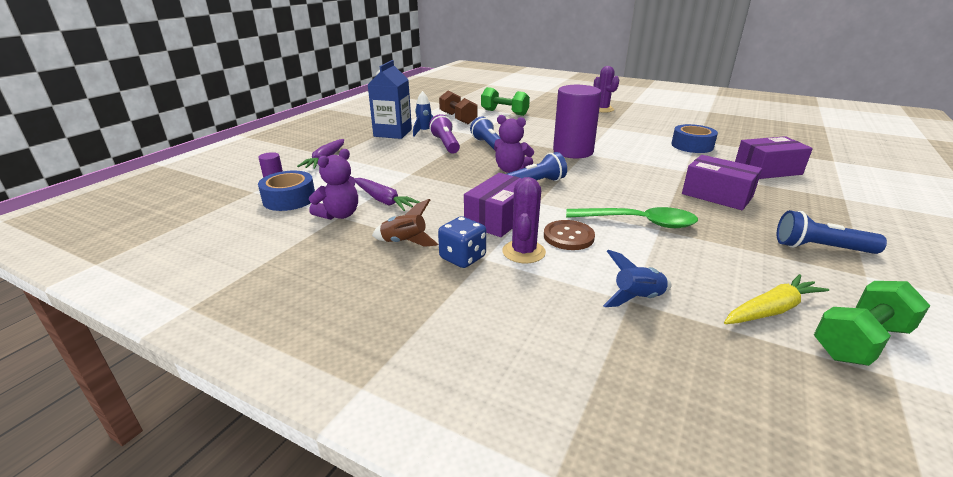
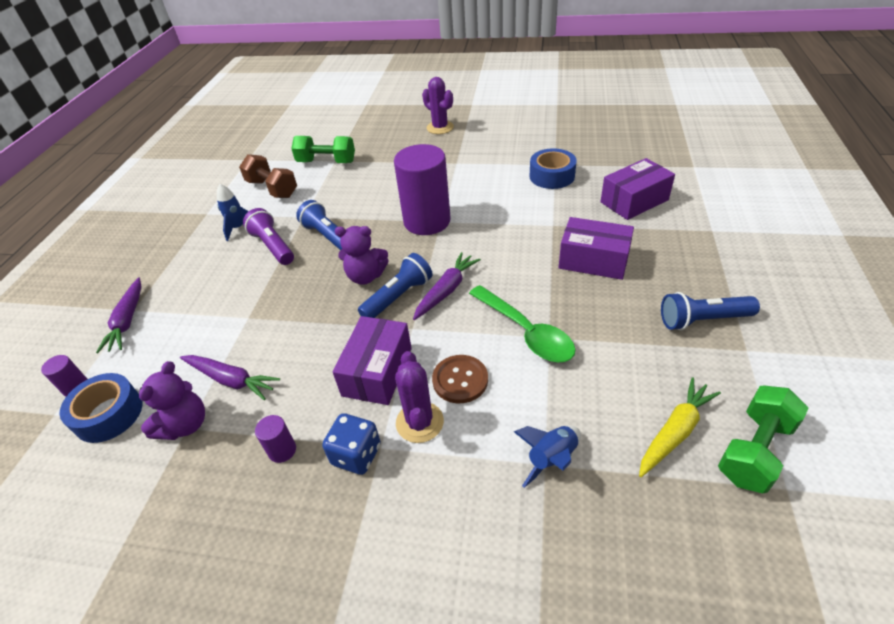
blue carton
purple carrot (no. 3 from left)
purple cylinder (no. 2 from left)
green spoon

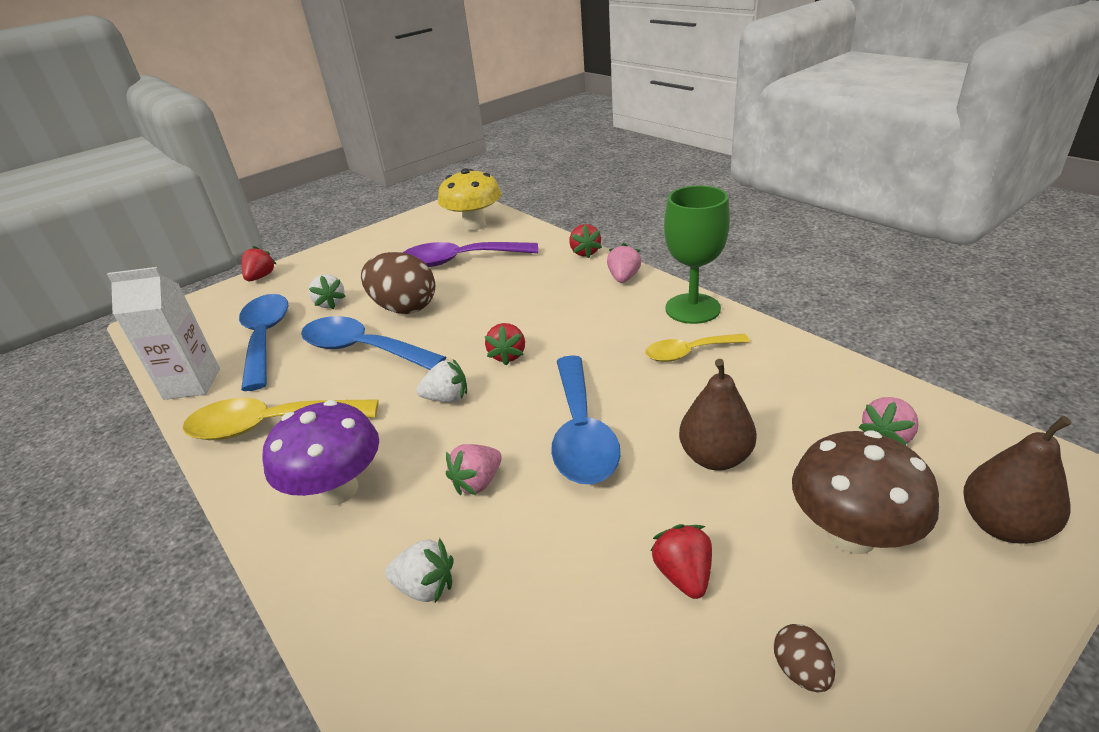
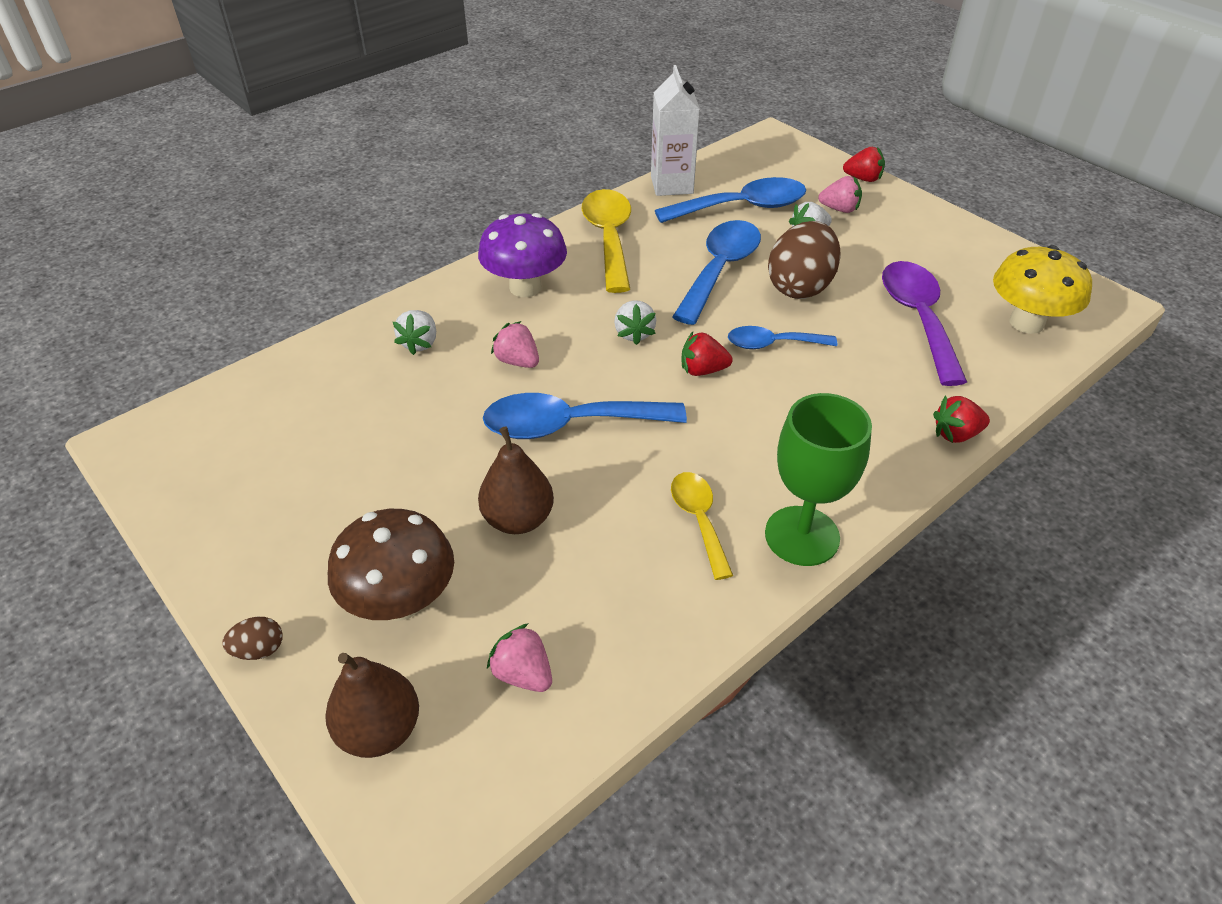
red strawberry (no. 4 from left in the first image)
blue spoon (no. 4 from left)
pink strawberry (no. 3 from left)
brown egg (no. 1 from left)

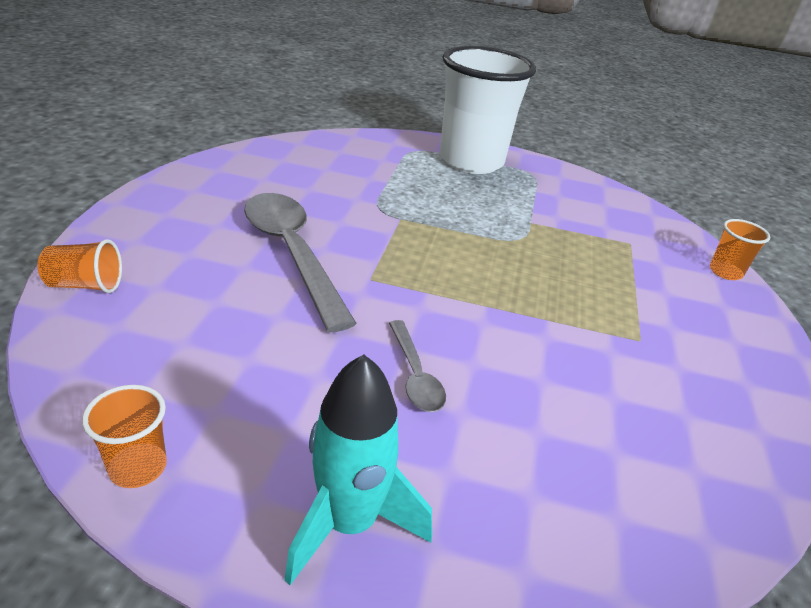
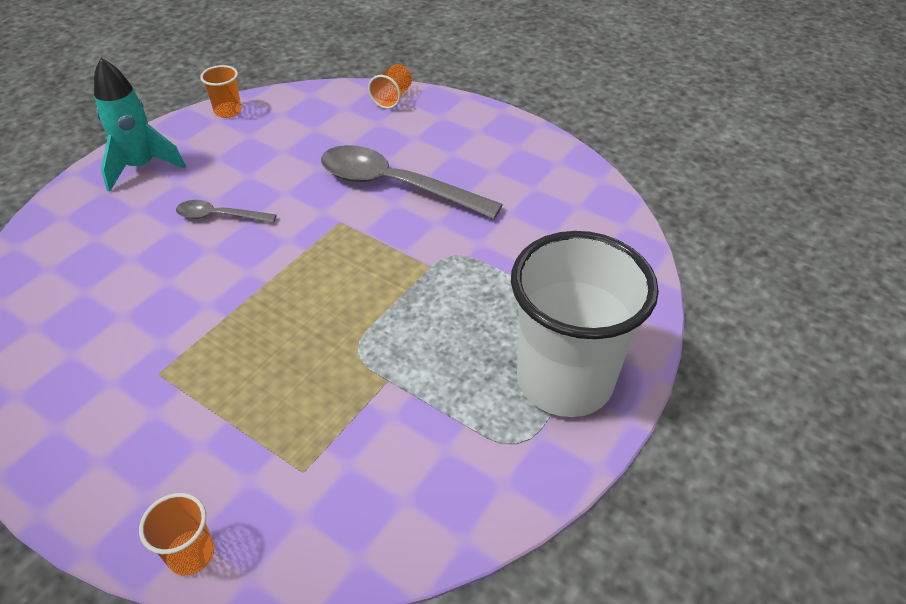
grey spoon (no. 2 from left)

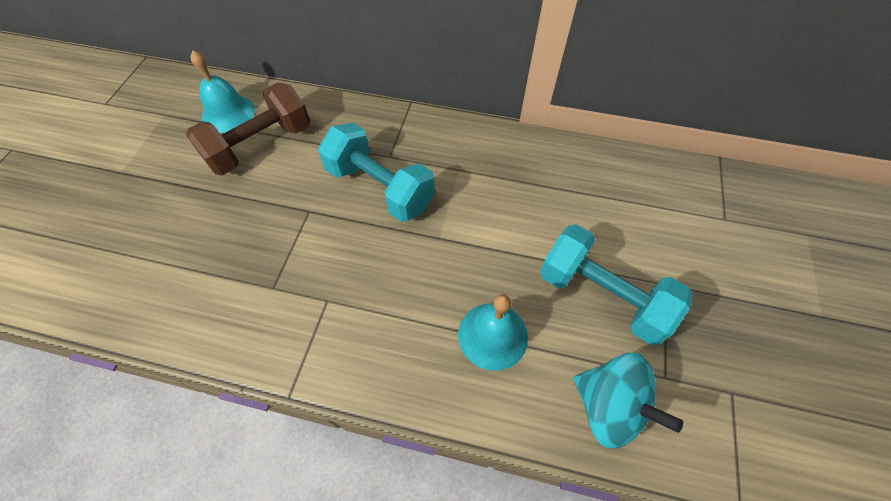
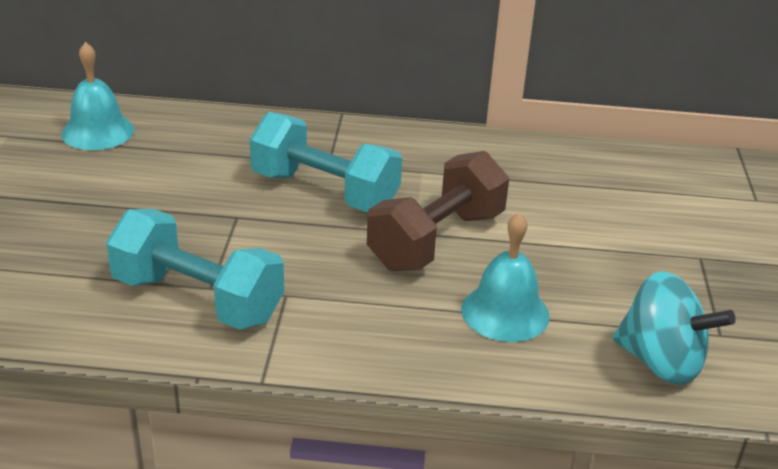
brown dumbbell
turquoise dumbbell (no. 1 from left)

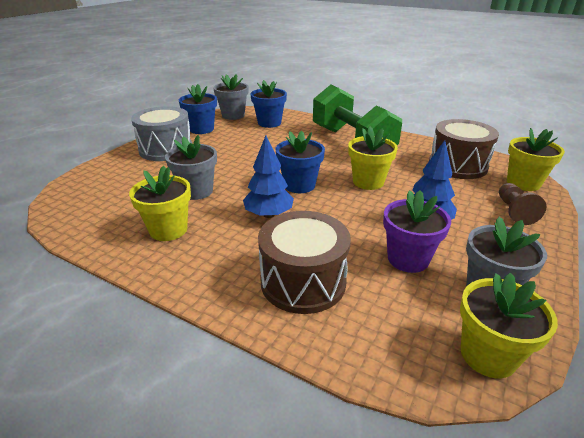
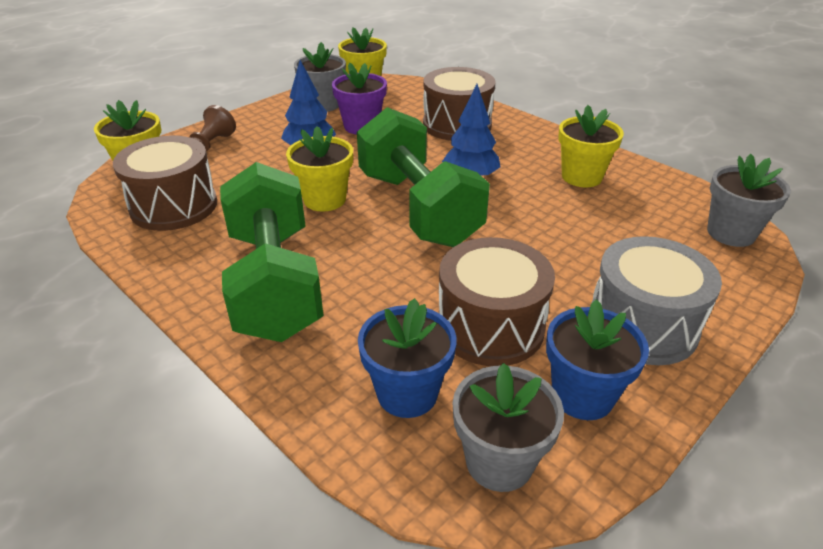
brown drum (no. 3 from left)
grey flower pot (no. 3 from left)
green dumbbell (no. 2 from left)

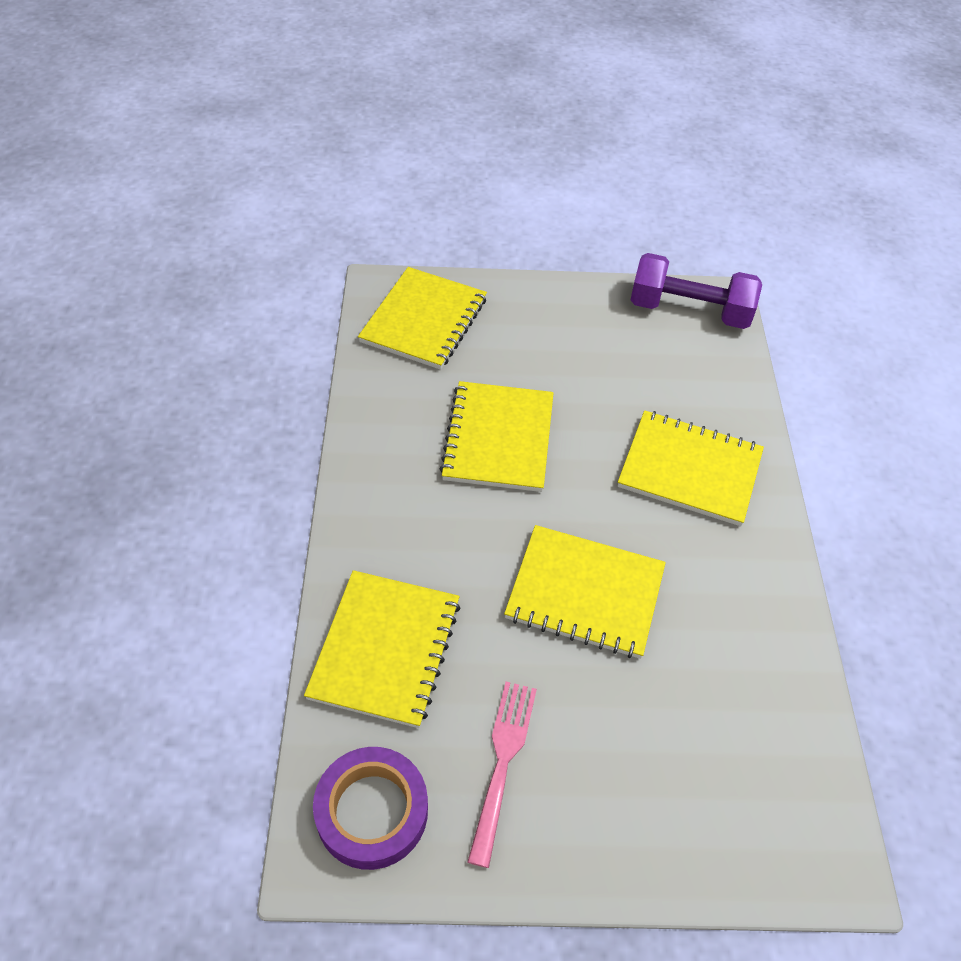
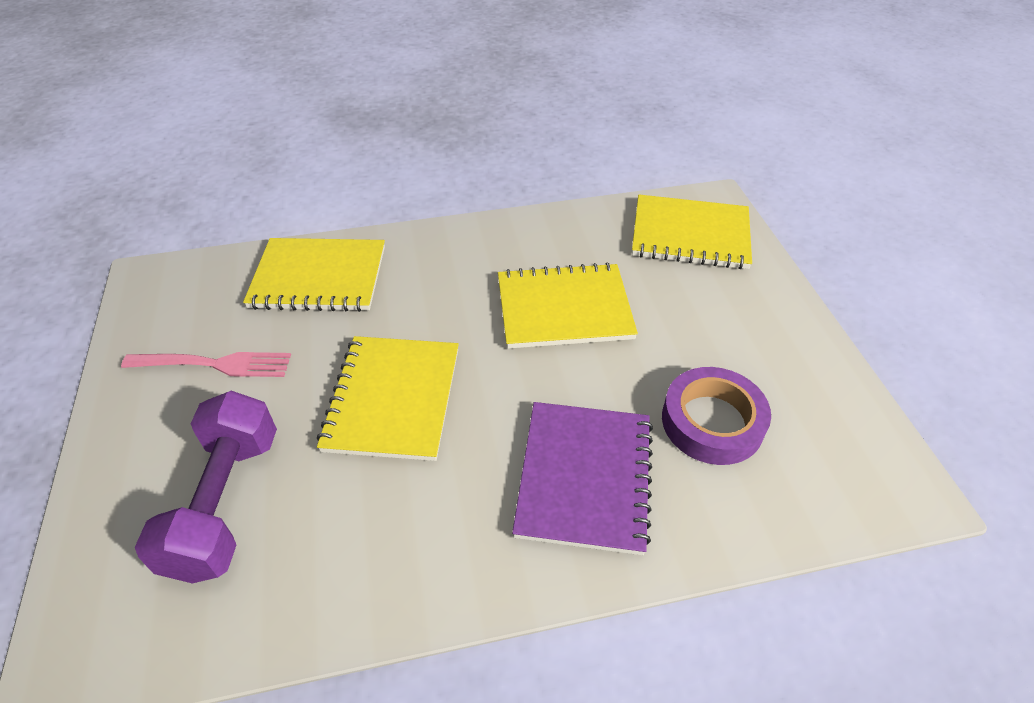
purple tape
purple dumbbell
purple notebook

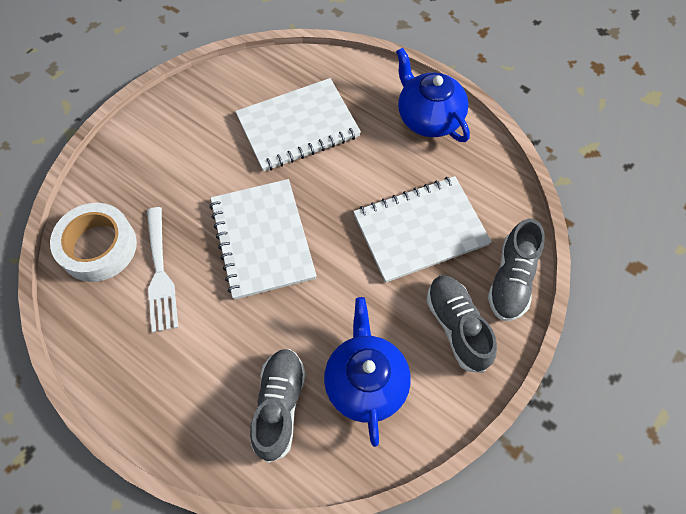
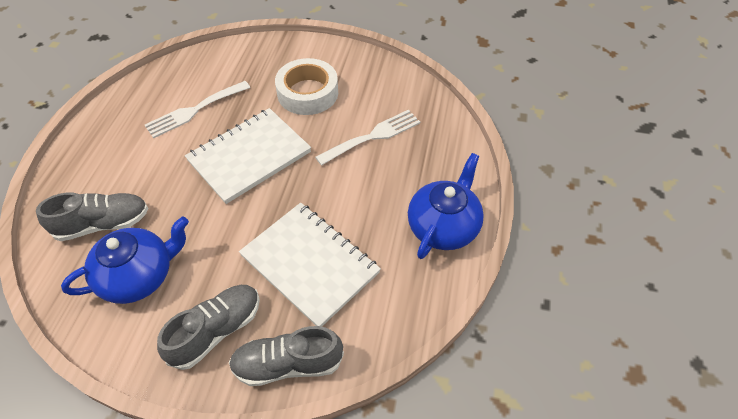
white tape
white fork (no. 2 from left)

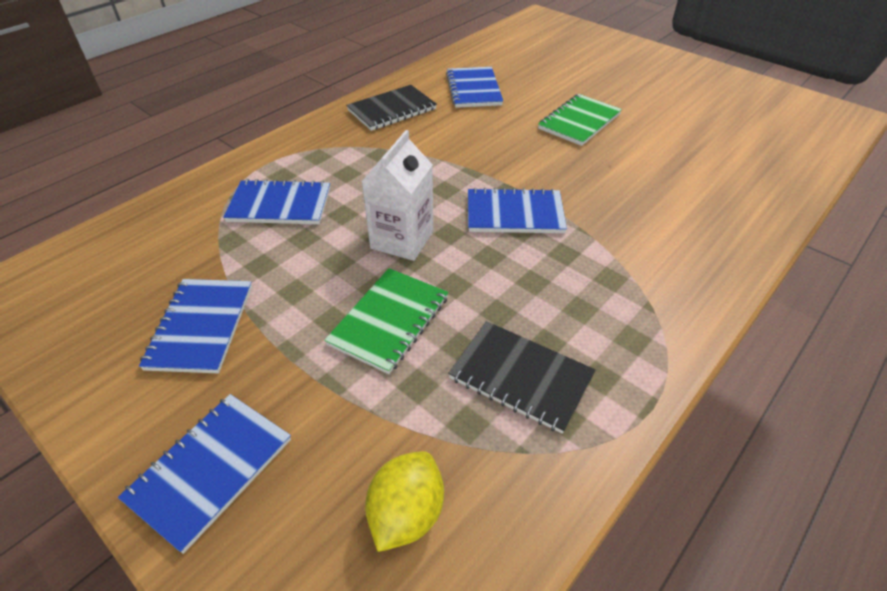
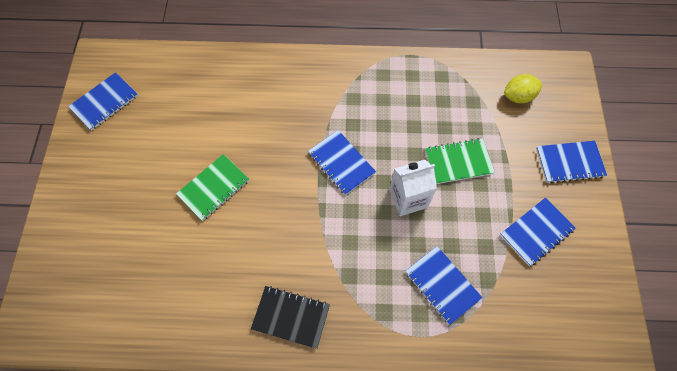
black notebook (no. 2 from left in the first image)
blue notebook (no. 1 from left)
green notebook (no. 1 from left)

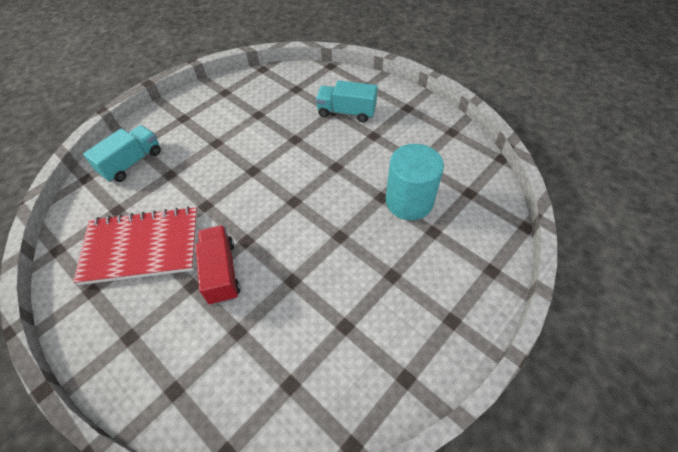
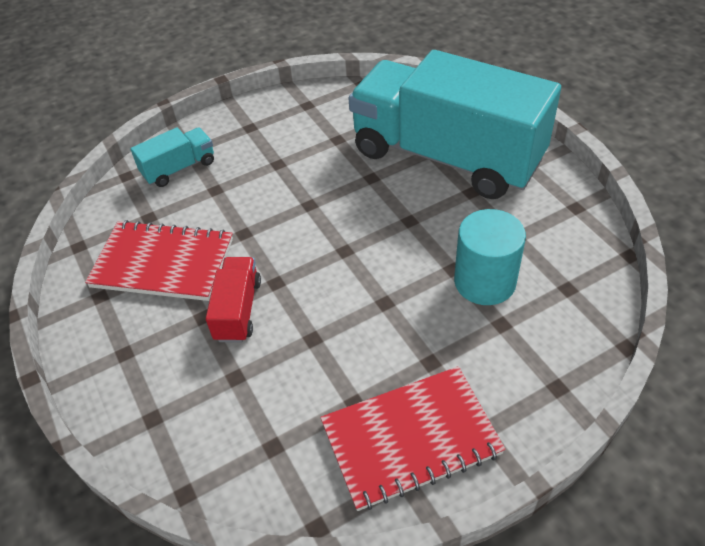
red notebook (no. 2 from left)
turquoise truck (no. 2 from left)

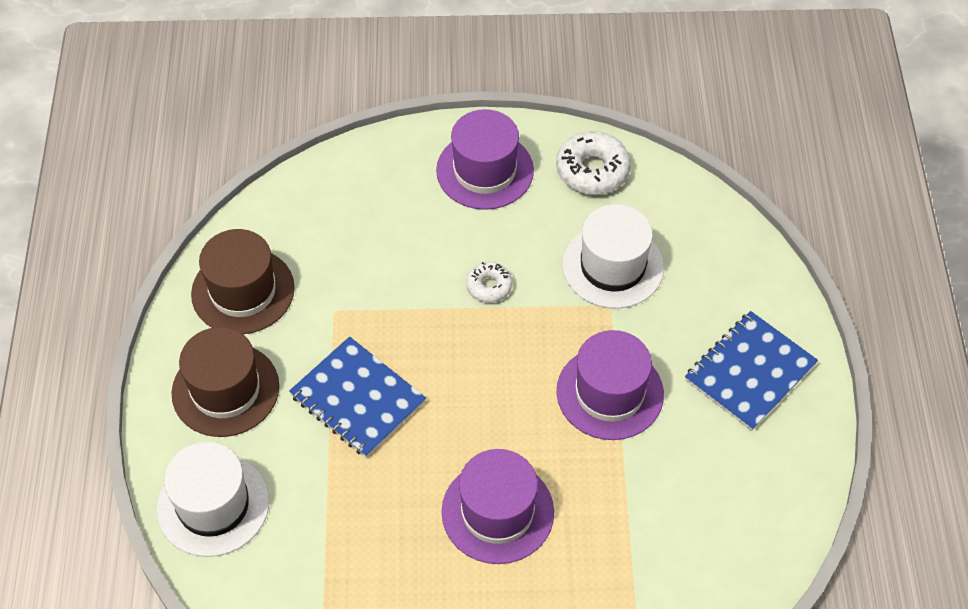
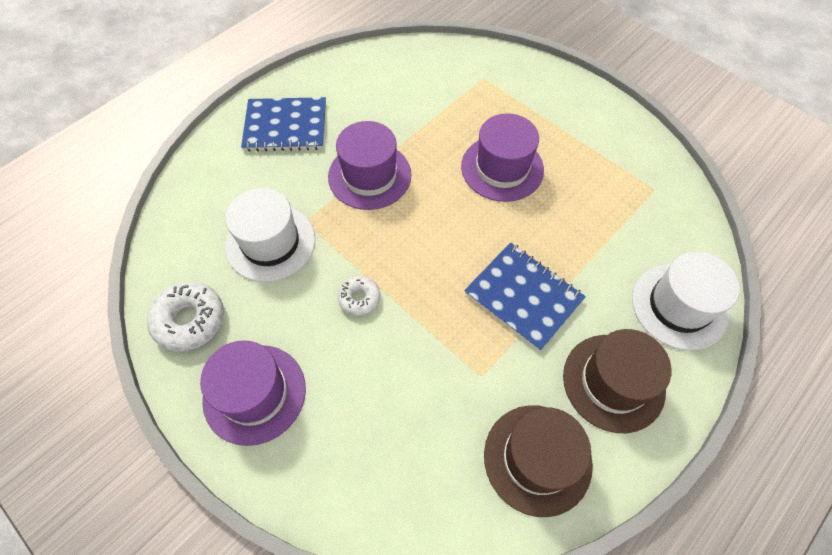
blue notebook (no. 2 from left)

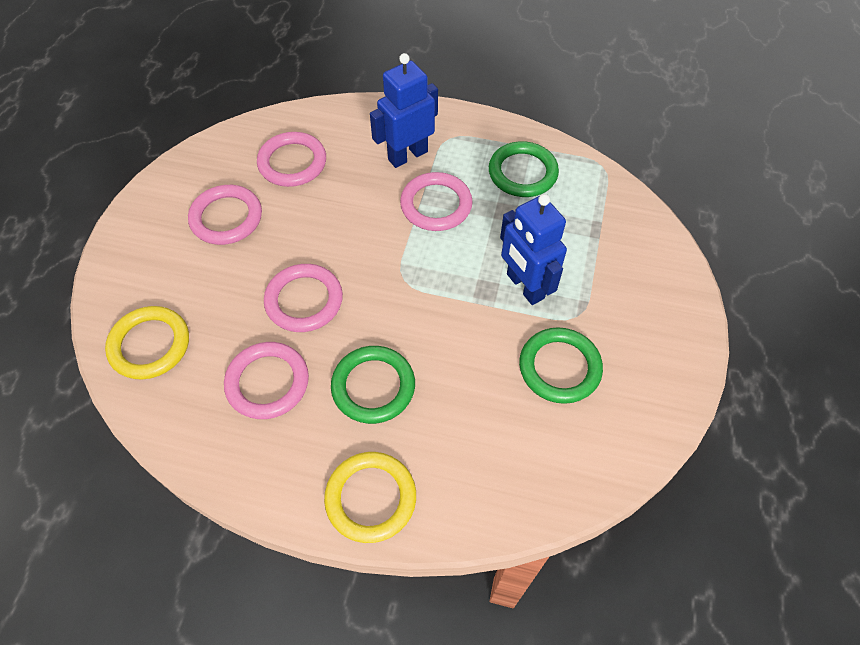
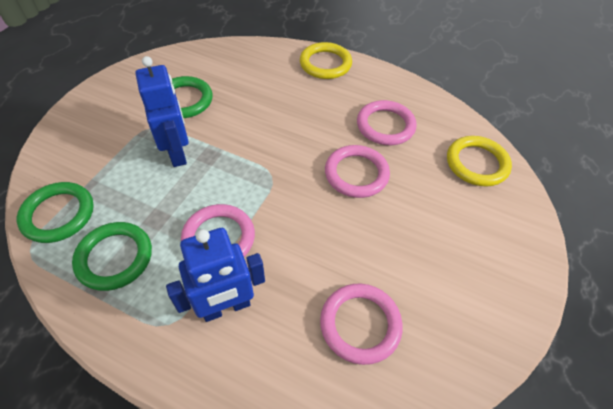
pink ring (no. 1 from left in the first image)
green ring (no. 1 from left)

